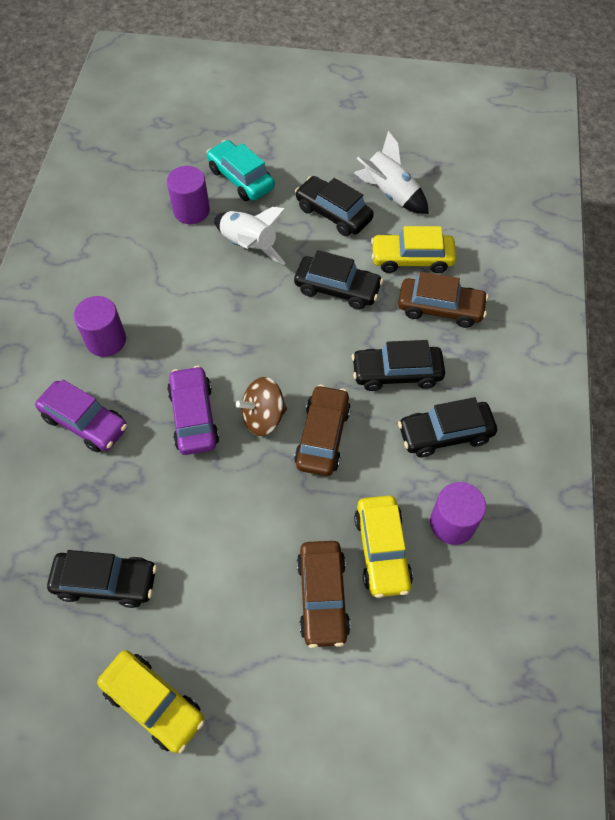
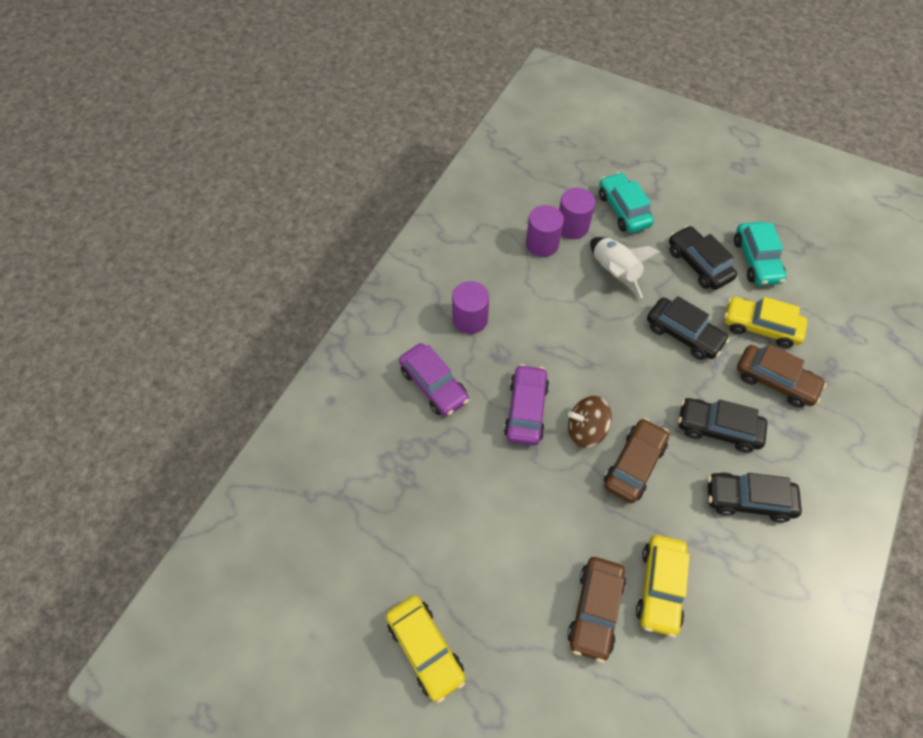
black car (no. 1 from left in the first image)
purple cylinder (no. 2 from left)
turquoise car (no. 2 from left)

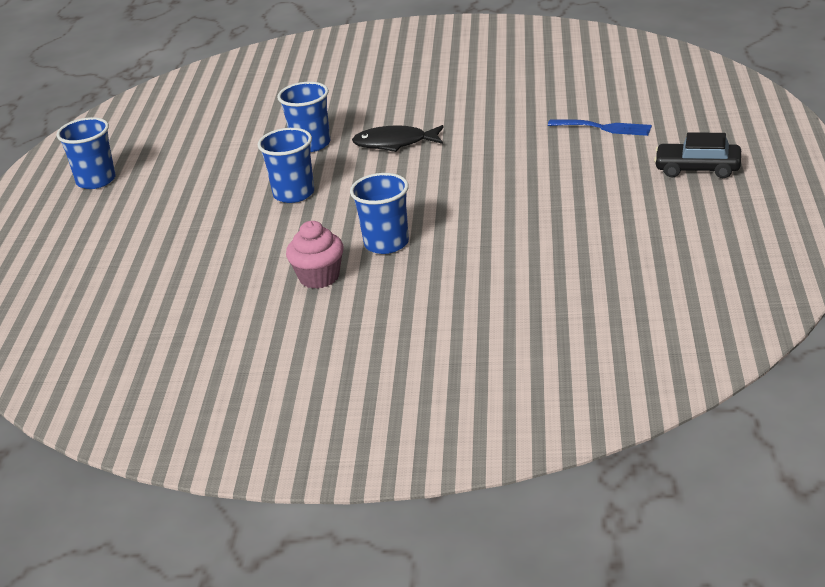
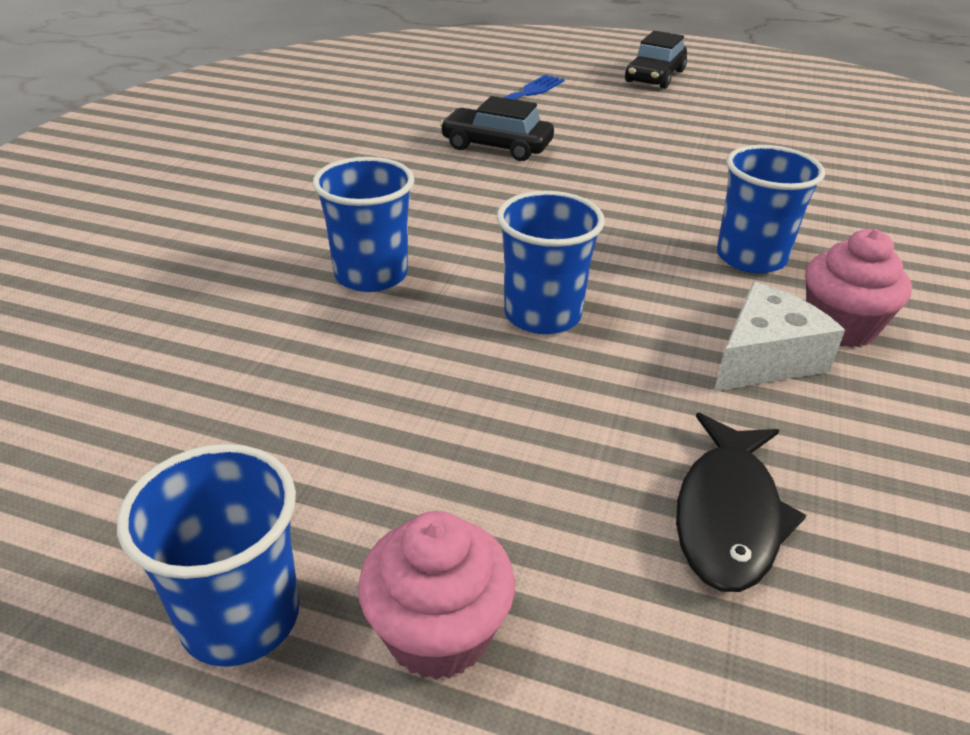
pink cupcake (no. 1 from left)
black car (no. 1 from left)
white cheese
black fish

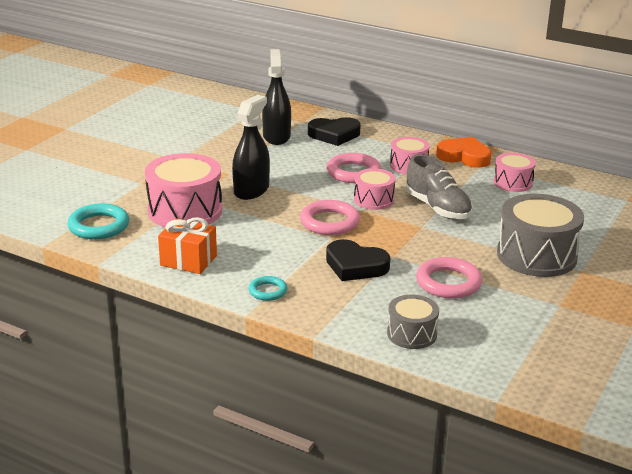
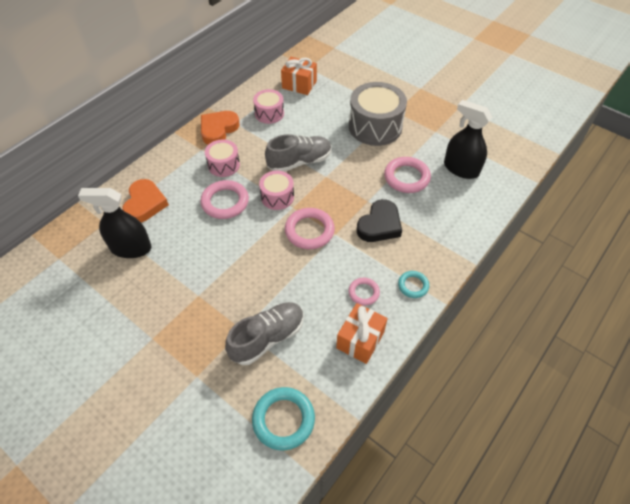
grey drum (no. 1 from left in the first image)
orange gift (no. 1 from left)
pink ring (no. 3 from left)
black spray bottle (no. 2 from left)
grey shoe (no. 1 from left)
orange heart (no. 1 from left)

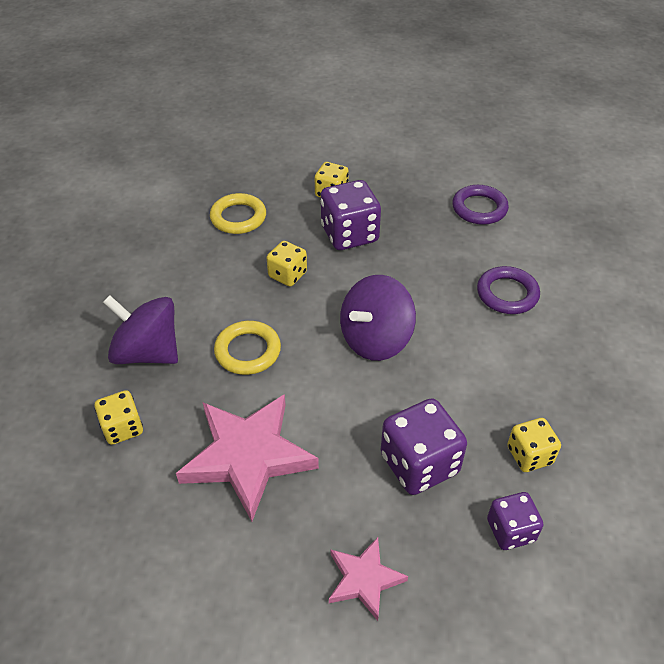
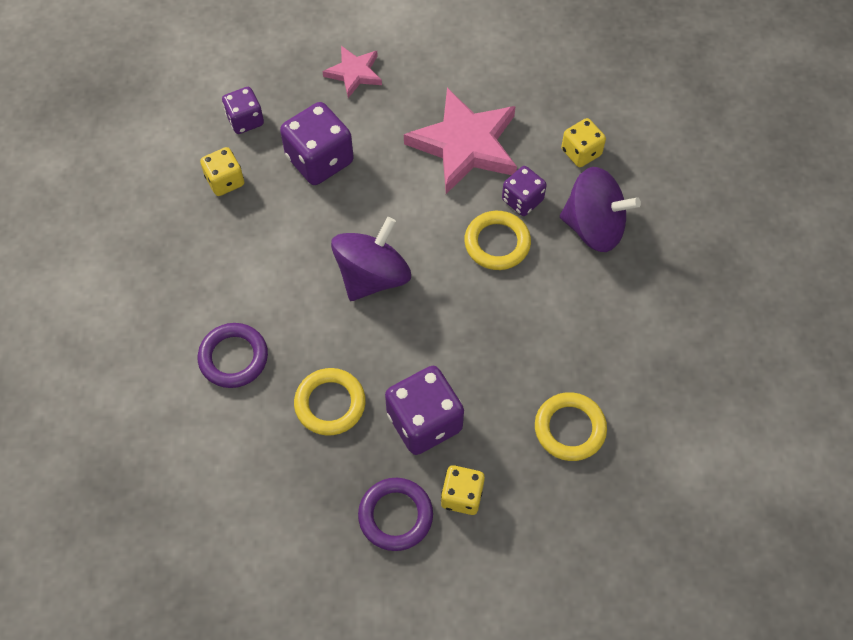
yellow dice (no. 2 from left in the first image)
yellow ring (no. 1 from left)
purple dice (no. 4 from left)
purple ring (no. 2 from left)

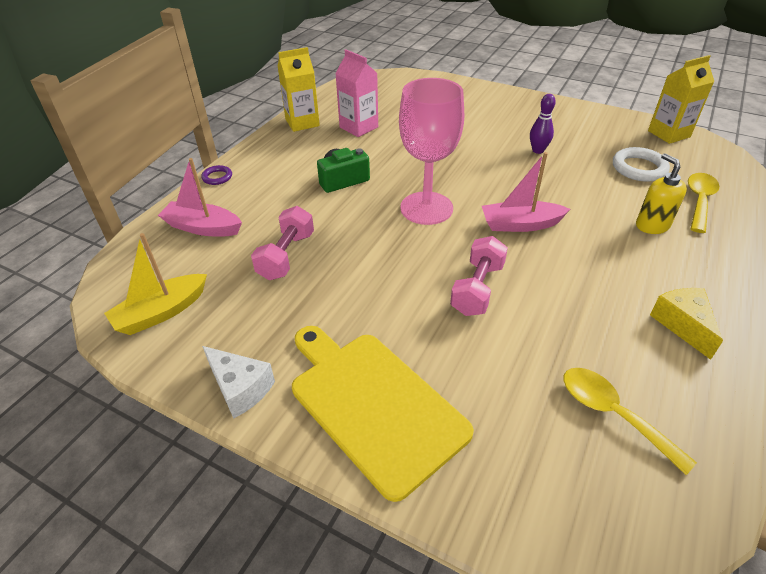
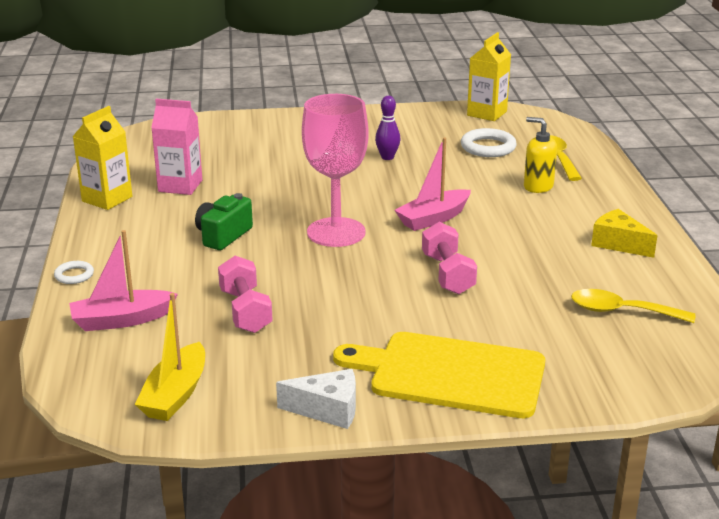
white ring (no. 1 from left)

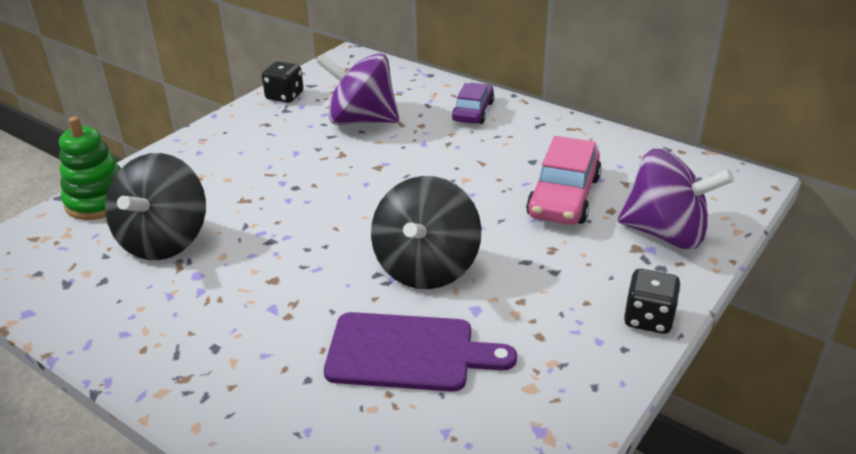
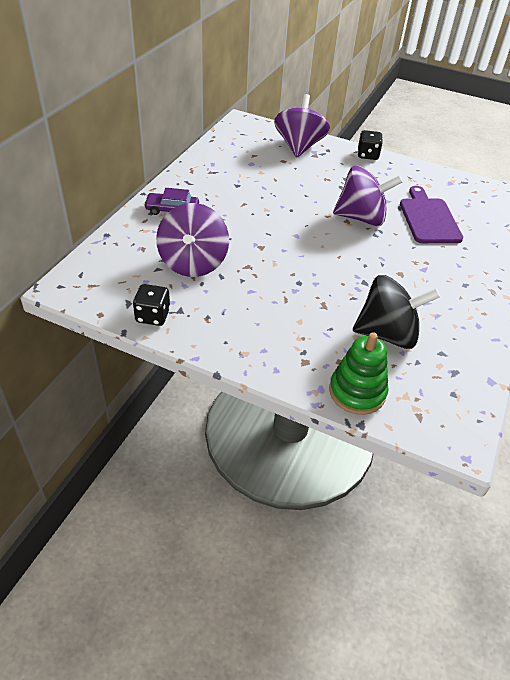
pink car
purple spinning top (no. 3 from left)

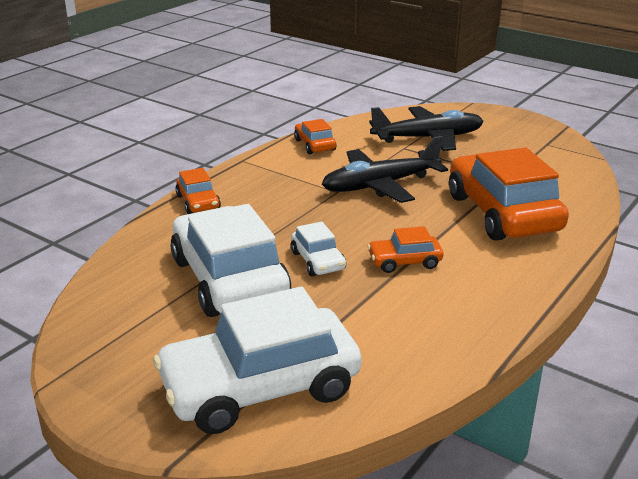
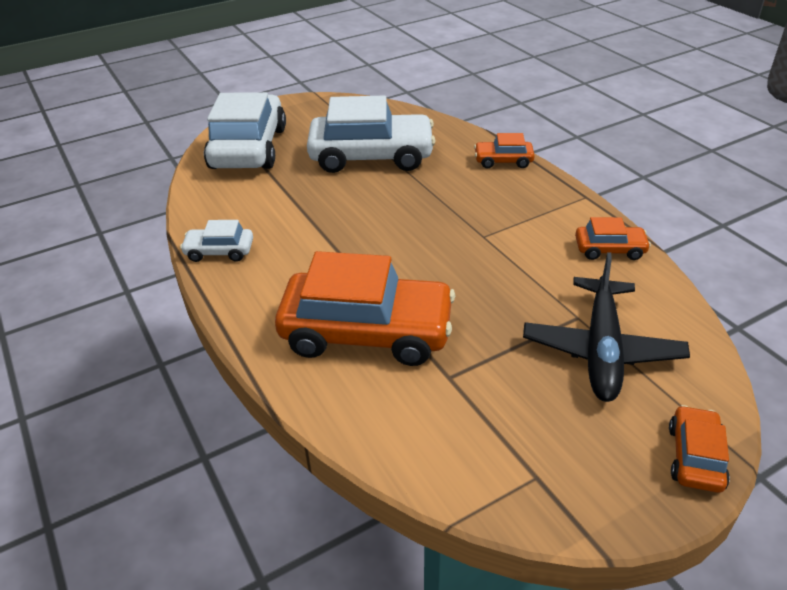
black plane (no. 1 from left in the first image)
white car (no. 1 from left)
orange car (no. 4 from left)

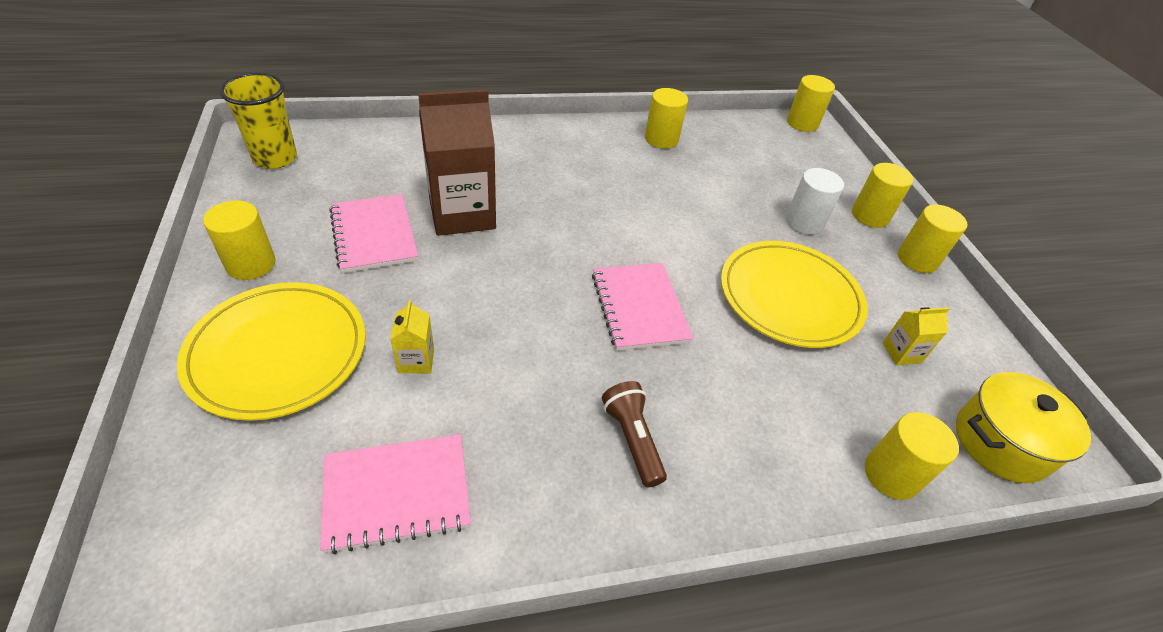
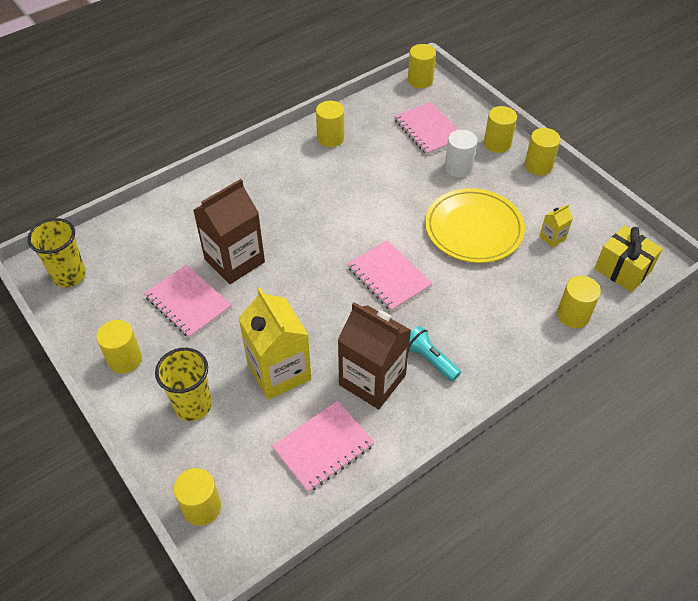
yellow cylinder (no. 2 from left)
brown carton (no. 2 from left)
pink notebook (no. 4 from left)
yellow cup (no. 2 from left)
yellow gift
turquoise flashlight
yellow carton (no. 1 from left)

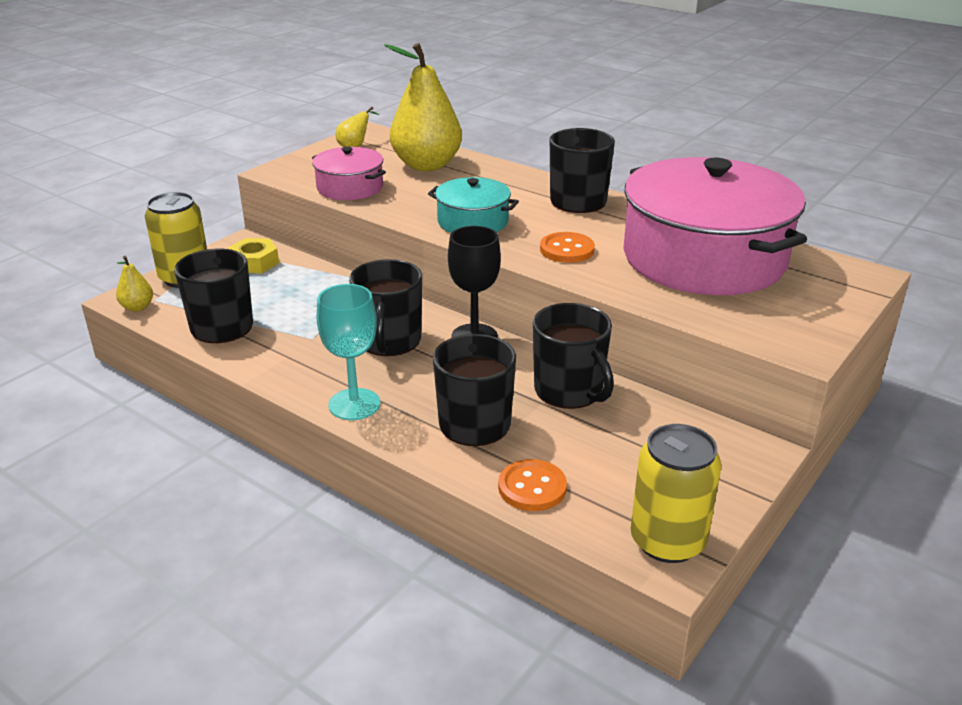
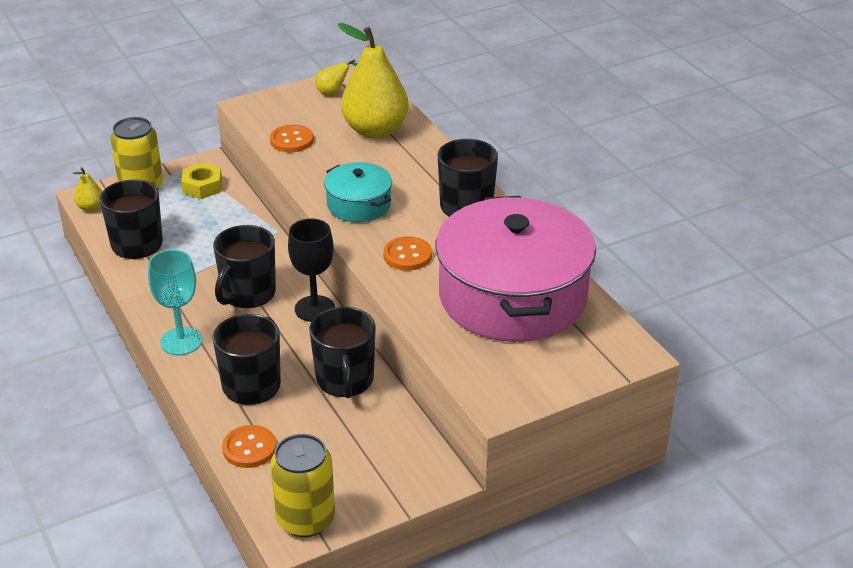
orange button (no. 2 from left)

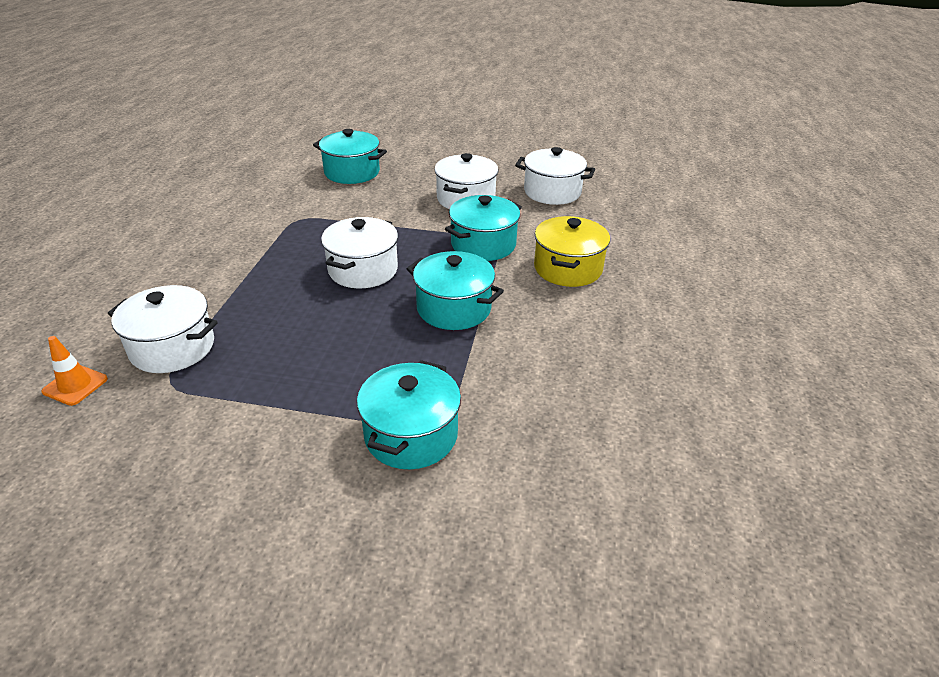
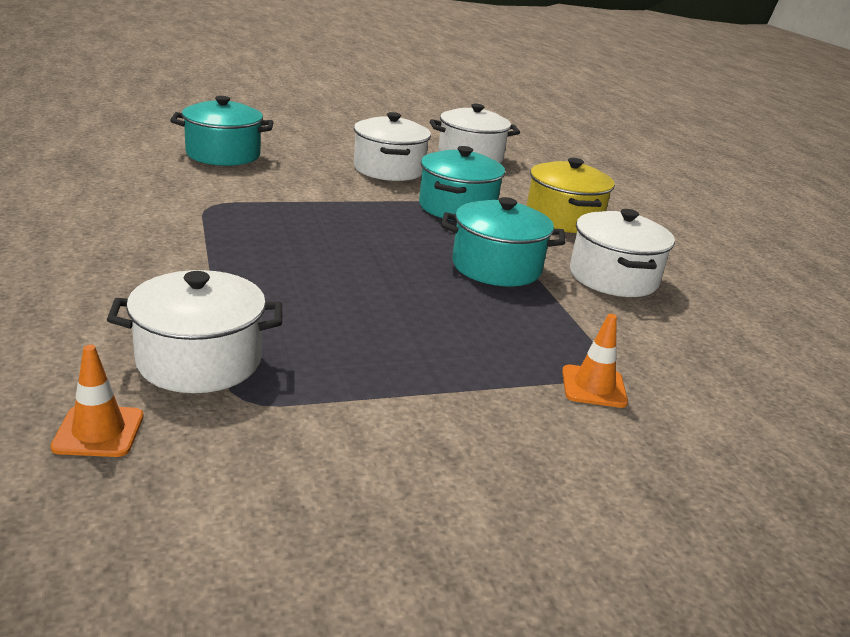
white pot (no. 4 from left)
orange traffic cone (no. 2 from left)

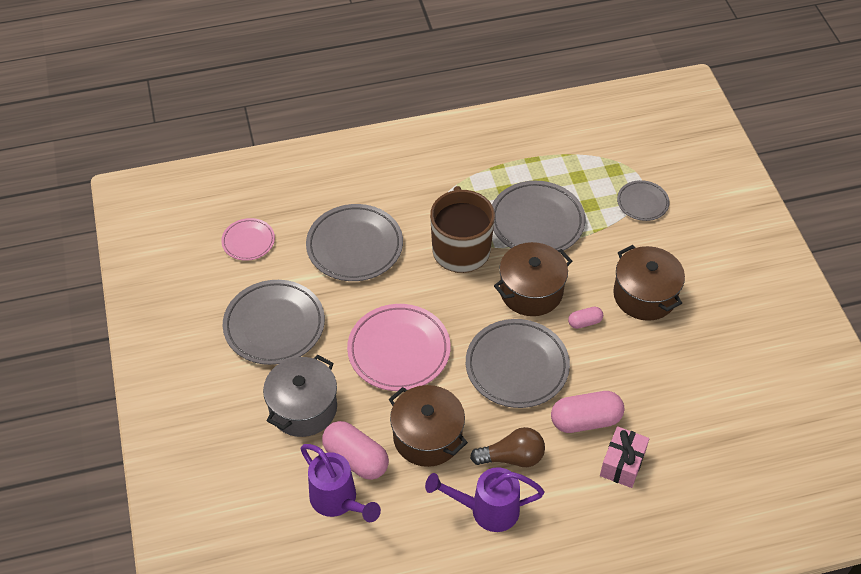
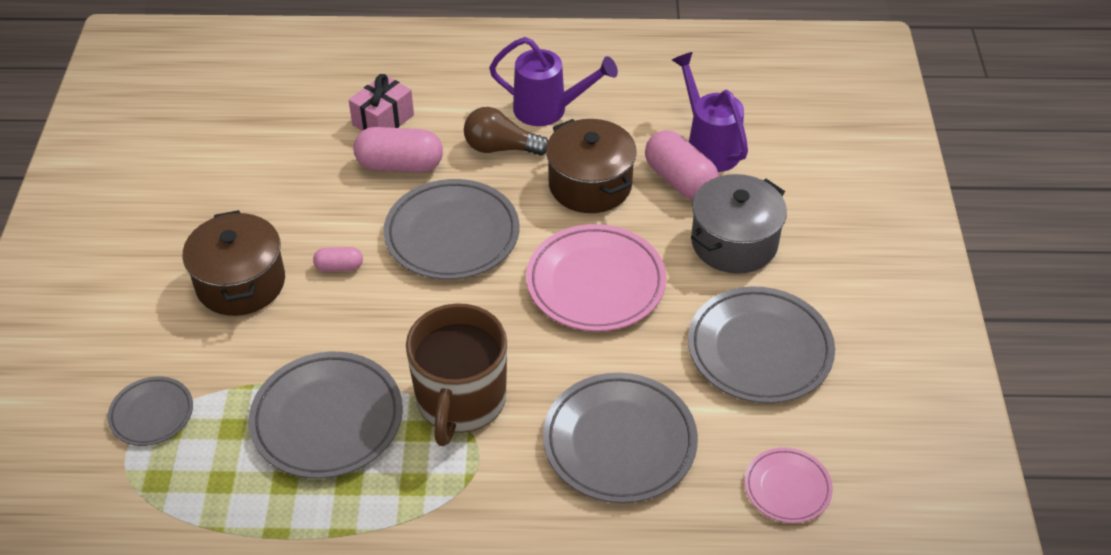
brown pot (no. 2 from left in the first image)

